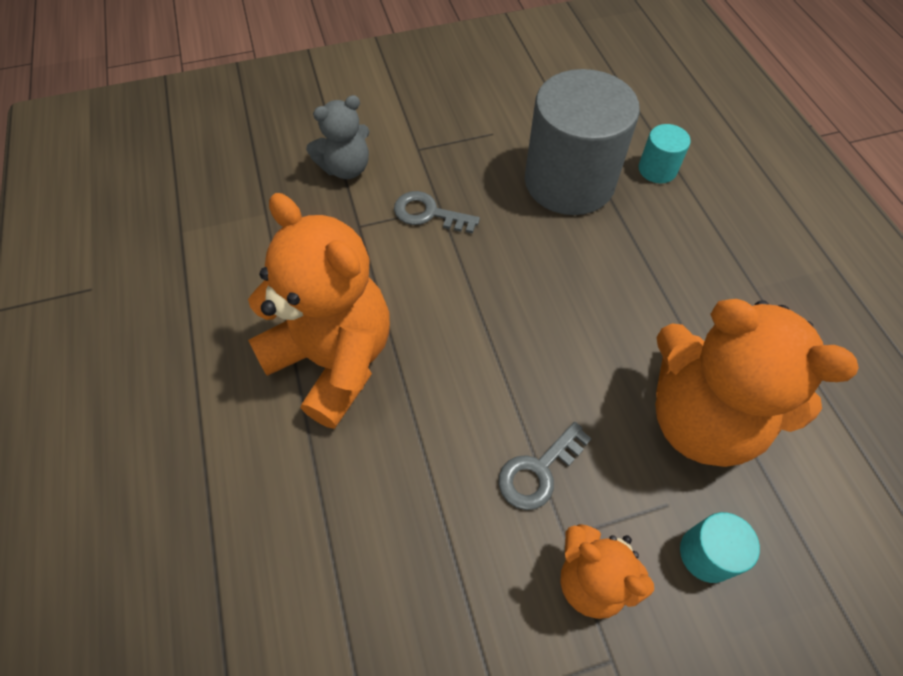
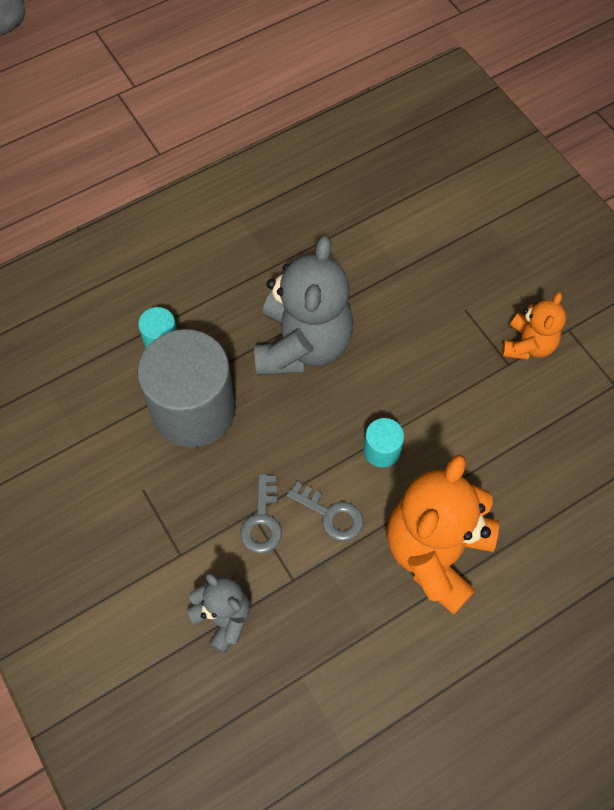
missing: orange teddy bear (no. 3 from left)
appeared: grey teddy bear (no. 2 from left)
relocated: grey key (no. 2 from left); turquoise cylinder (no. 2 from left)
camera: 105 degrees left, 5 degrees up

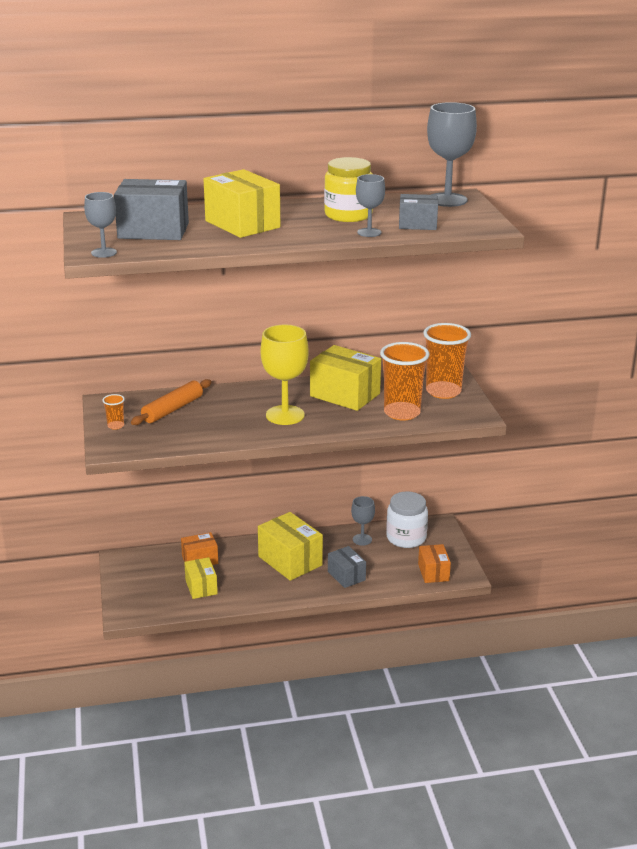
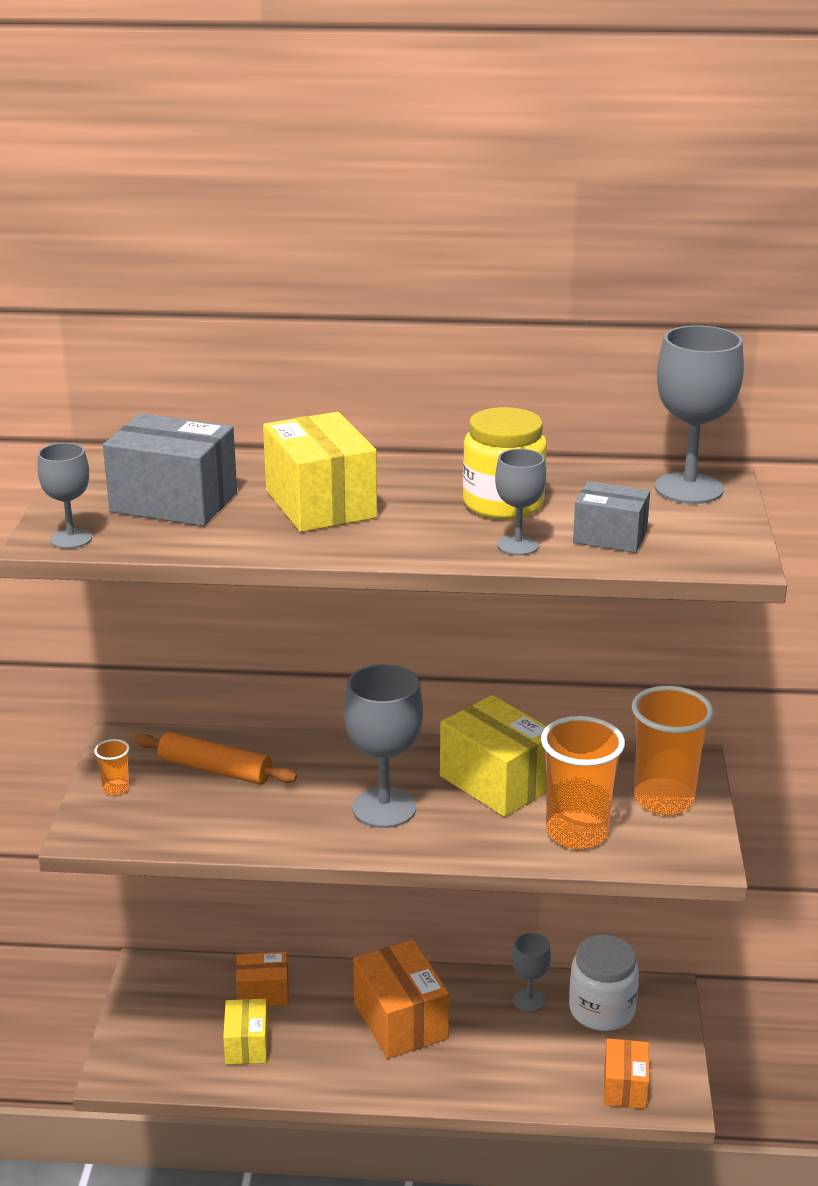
missing: grey box (no. 2 from left)
colour: yellow goblet to grey goblet (no. 2 from left); yellow box (no. 3 from left) to orange box (no. 2 from left)
spun: orange rolling pin 60 degrees clockwise
camera: 15 degrees right, 0 degrees up

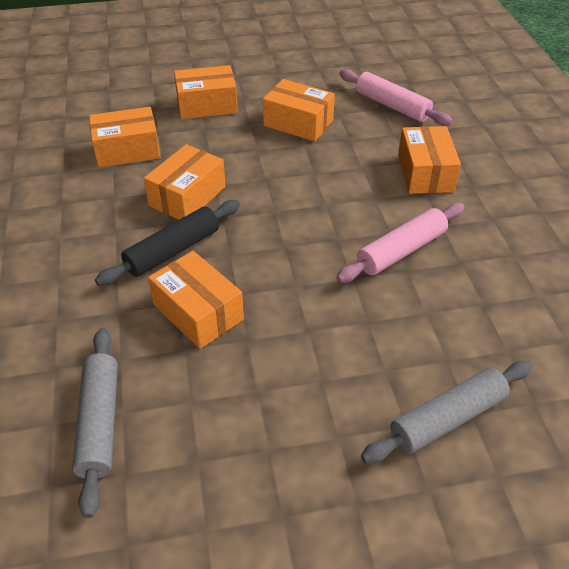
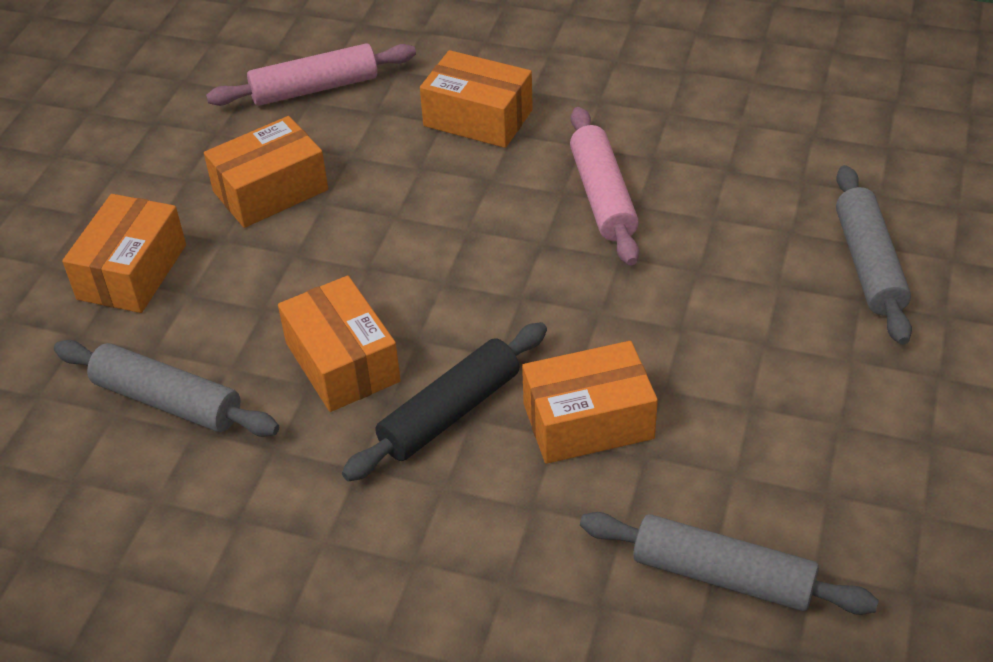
exchanged: orange box (no. 1 from left) to grey rolling pin (no. 1 from left)
spun: black rolling pin 60 degrees clockwise
camera: 60 degrees left, 0 degrees up

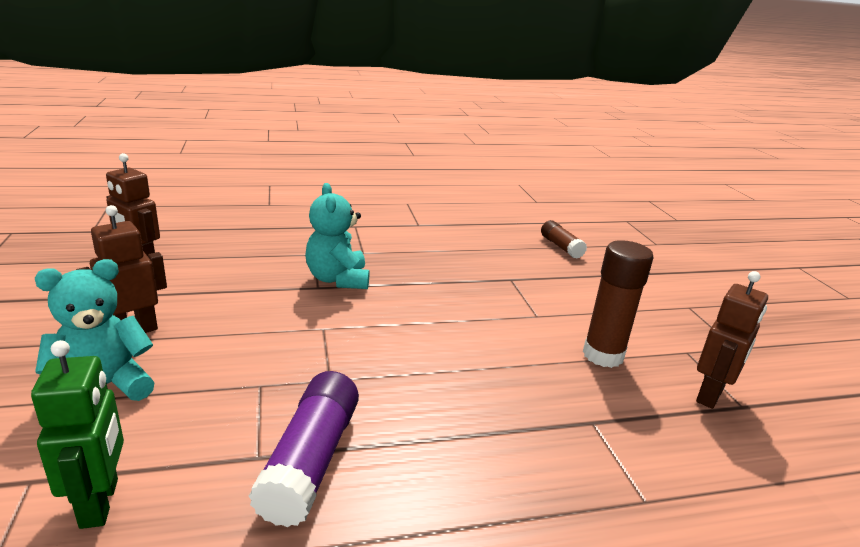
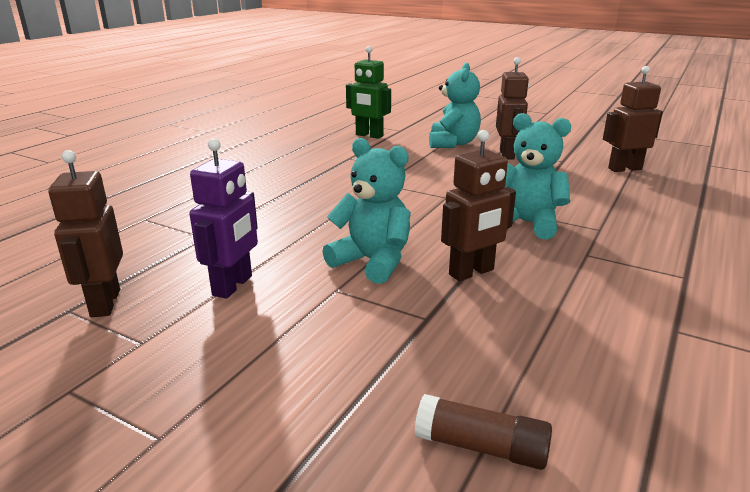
missing: purple glue stick
appeared: turquoise teddy bear (no. 1 from left); brown robot (no. 2 from left)
exchanged: brown glue stick (no. 2 from left) to purple robot
camera: 135 degrees right, 0 degrees up

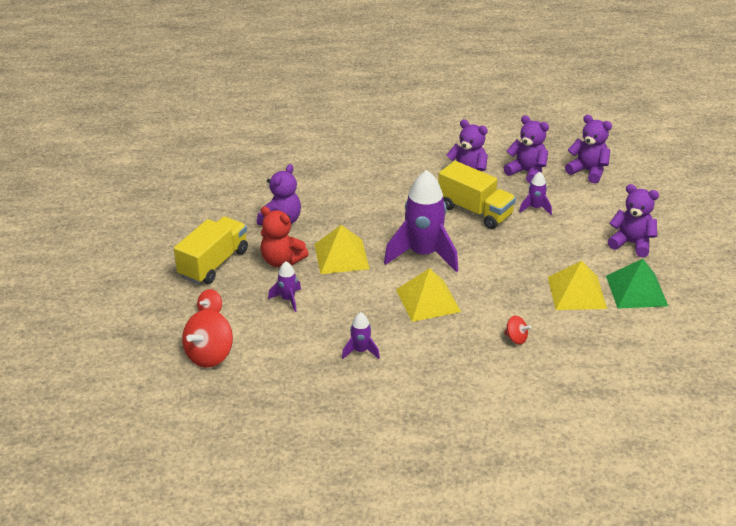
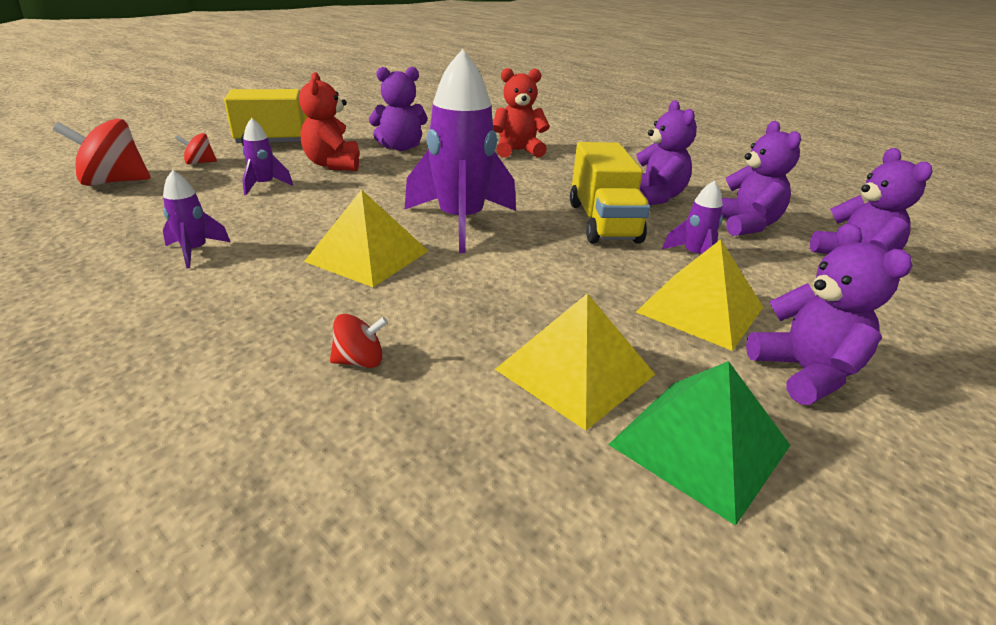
appeared: red teddy bear (no. 2 from left)
relocated: yellow pyramid (no. 1 from left in the first image) to yellow pyramid (no. 3 from left)
spun: red spinning top (no. 3 from left) 90 degrees counterclockwise
camera: 45 degrees right, 5 degrees down

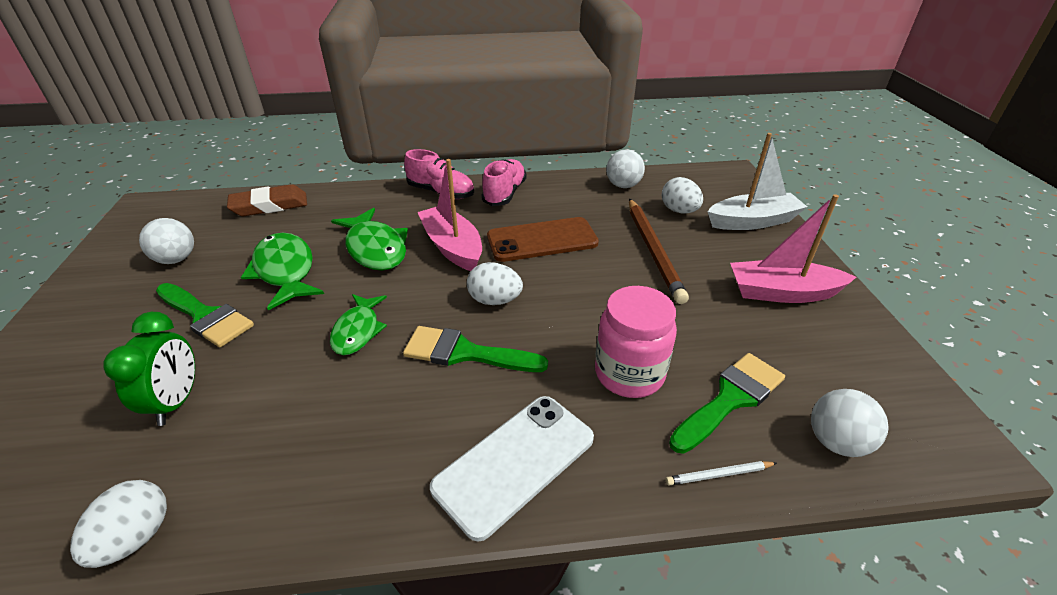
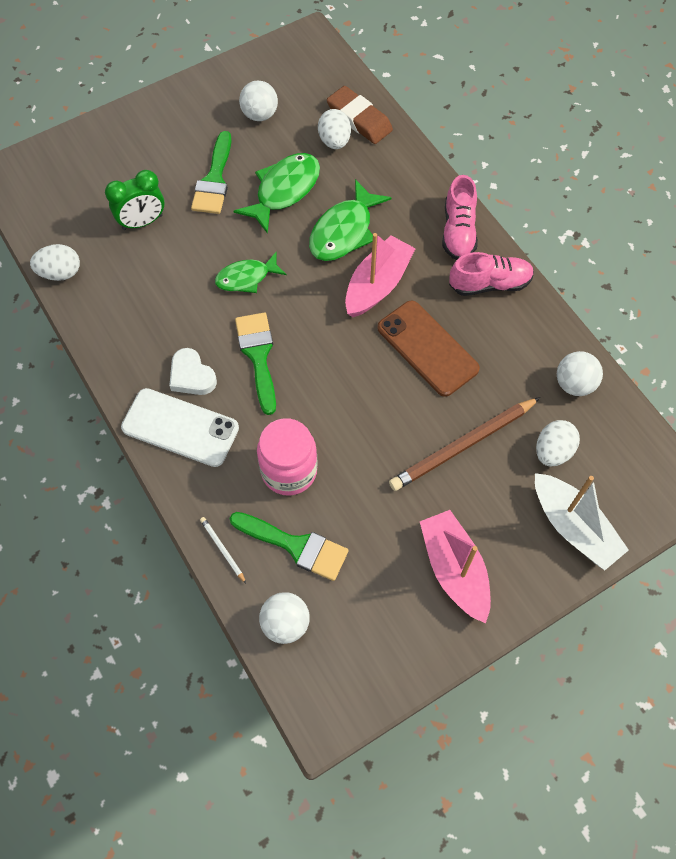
appeared: white heart
relocated: white egg (no. 2 from left)
camera: 65 degrees right, 25 degrees up

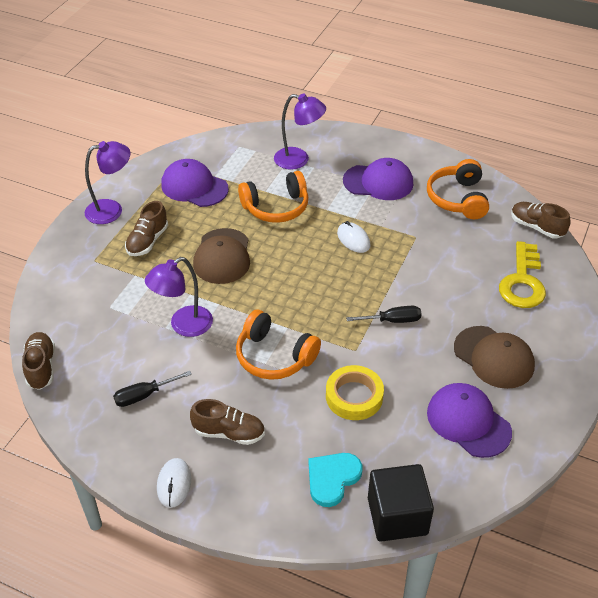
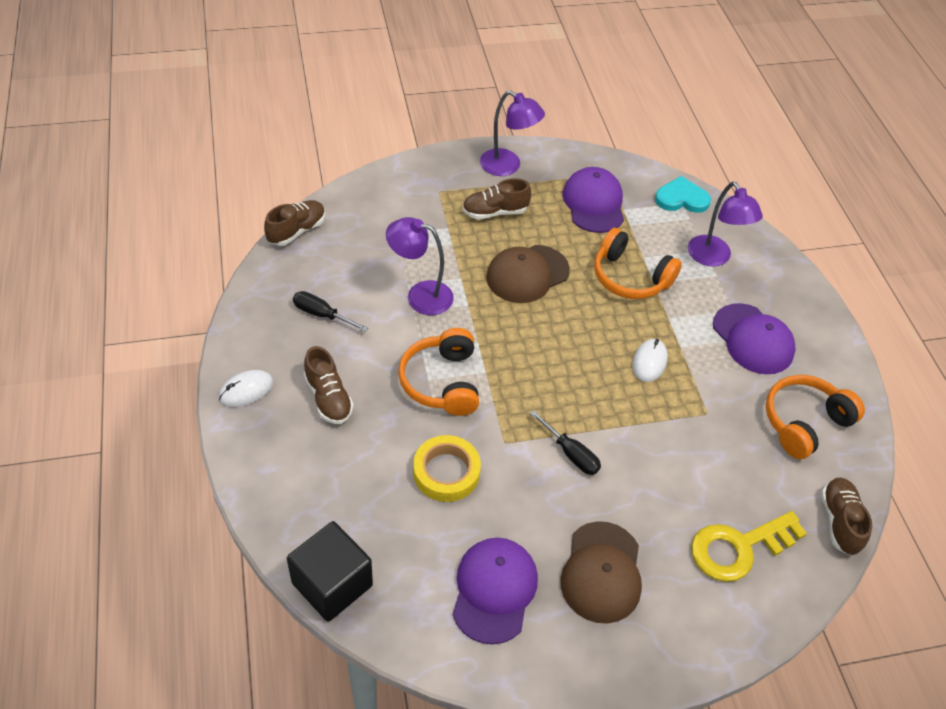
relocated: turquoise heart
camera: 50 degrees right, 5 degrees up

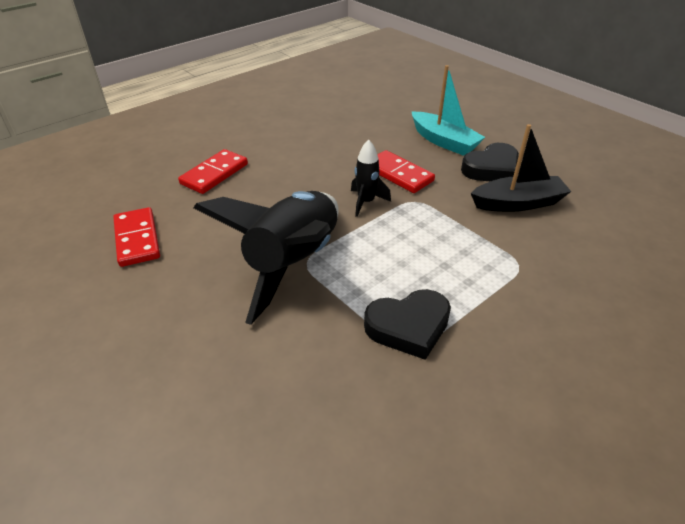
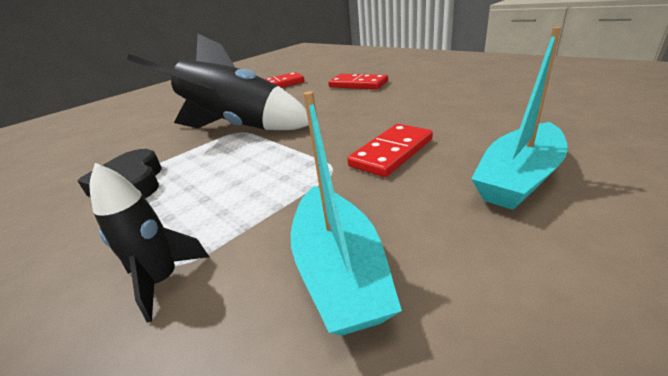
missing: black heart (no. 2 from left)
relocated: black rocket (no. 2 from left in the first image) to black rocket (no. 1 from left)
colour: black boat to turquoise boat (no. 1 from left)
camera: 90 degrees right, 10 degrees down

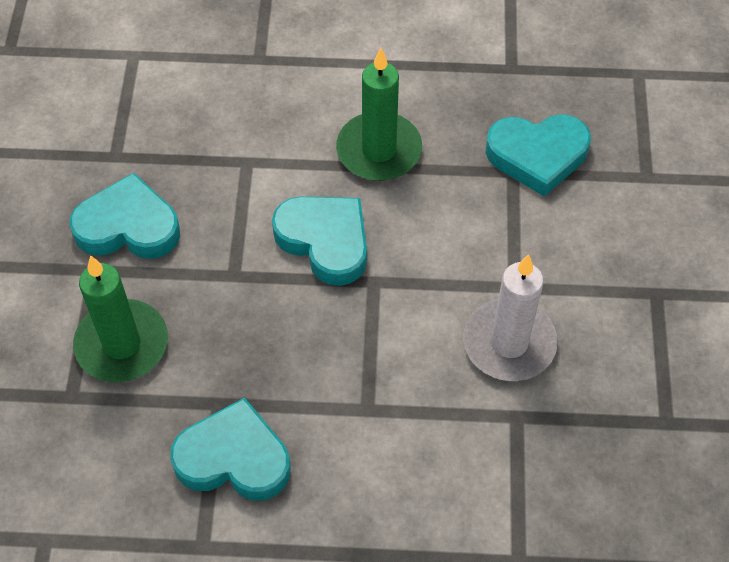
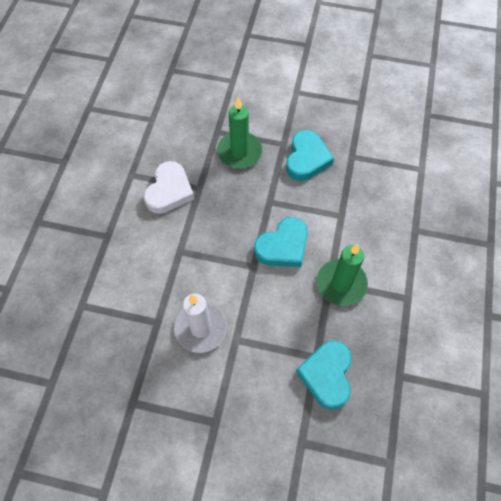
colour: turquoise heart (no. 2 from left) to white heart
camera: 100 degrees right, 5 degrees up

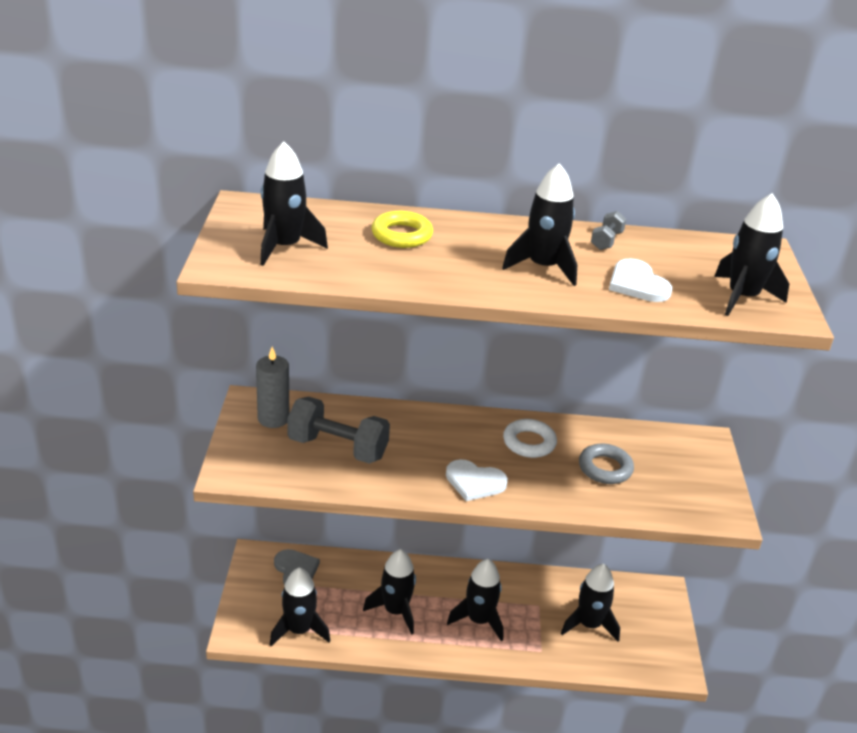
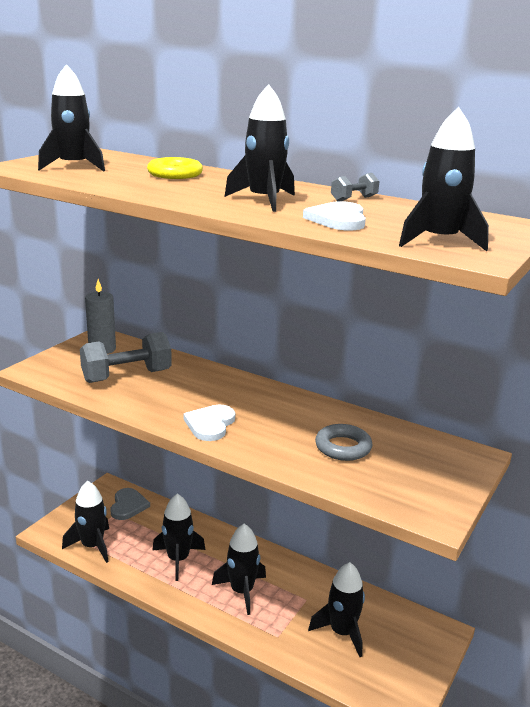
missing: white ring
spun: grey dumbbell (no. 1 from left) 75 degrees counterclockwise; white heart (no. 1 from left) 60 degrees clockwise
camera: 30 degrees right, 10 degrees down

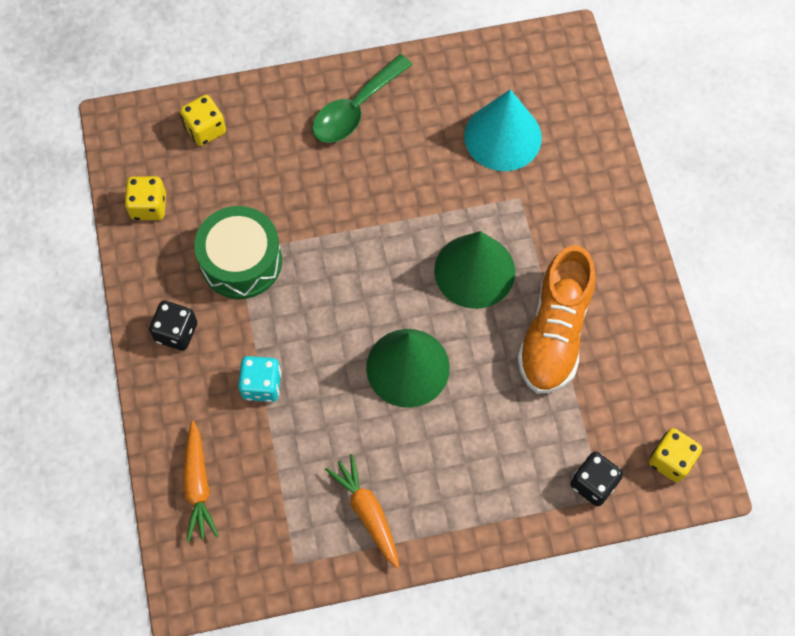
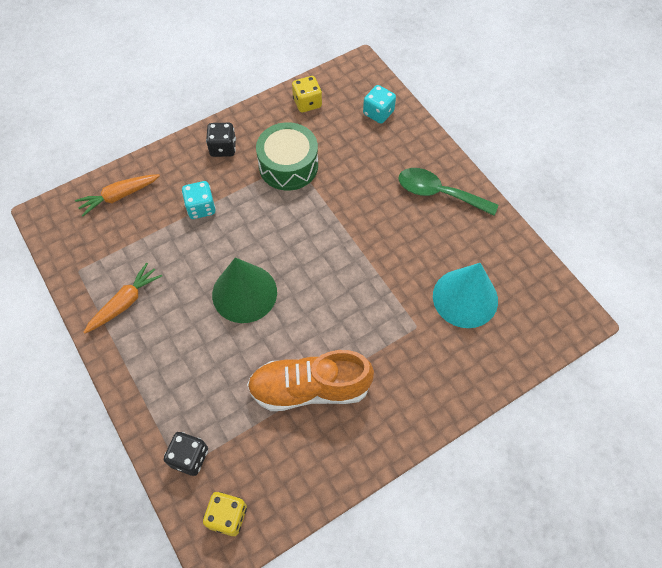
missing: green cone (no. 2 from left)
colour: yellow dice (no. 2 from left) to turquoise dice (no. 2 from left)
camera: 70 degrees right, 5 degrees down

